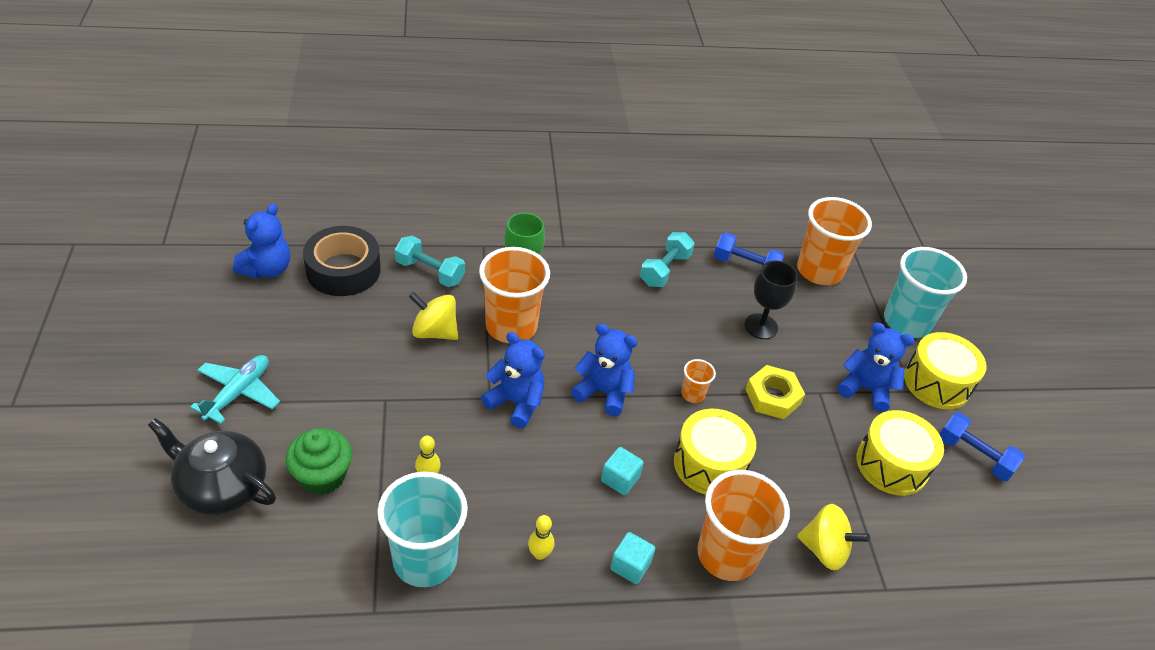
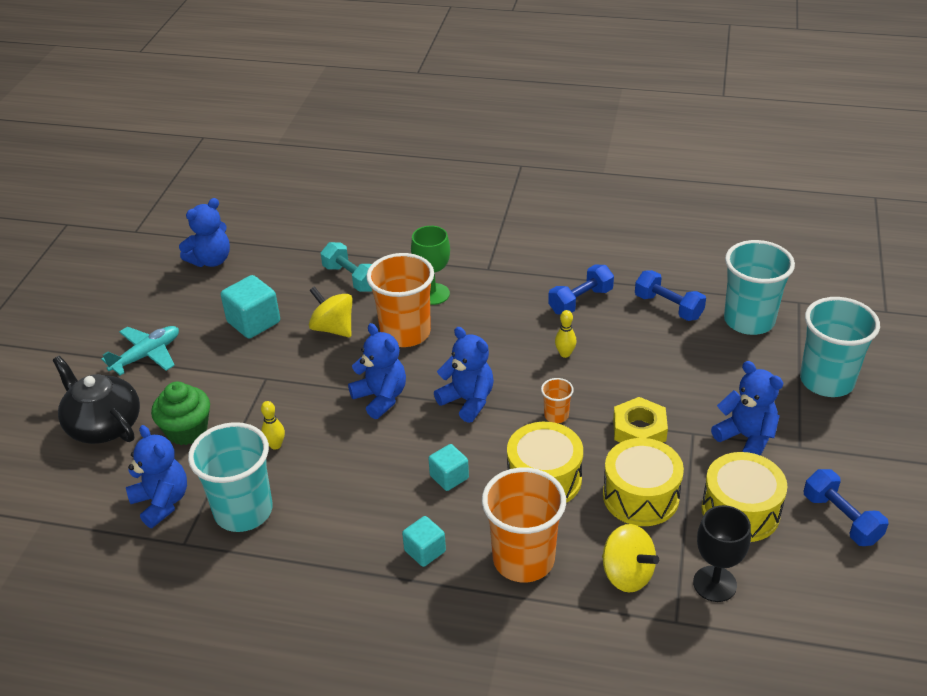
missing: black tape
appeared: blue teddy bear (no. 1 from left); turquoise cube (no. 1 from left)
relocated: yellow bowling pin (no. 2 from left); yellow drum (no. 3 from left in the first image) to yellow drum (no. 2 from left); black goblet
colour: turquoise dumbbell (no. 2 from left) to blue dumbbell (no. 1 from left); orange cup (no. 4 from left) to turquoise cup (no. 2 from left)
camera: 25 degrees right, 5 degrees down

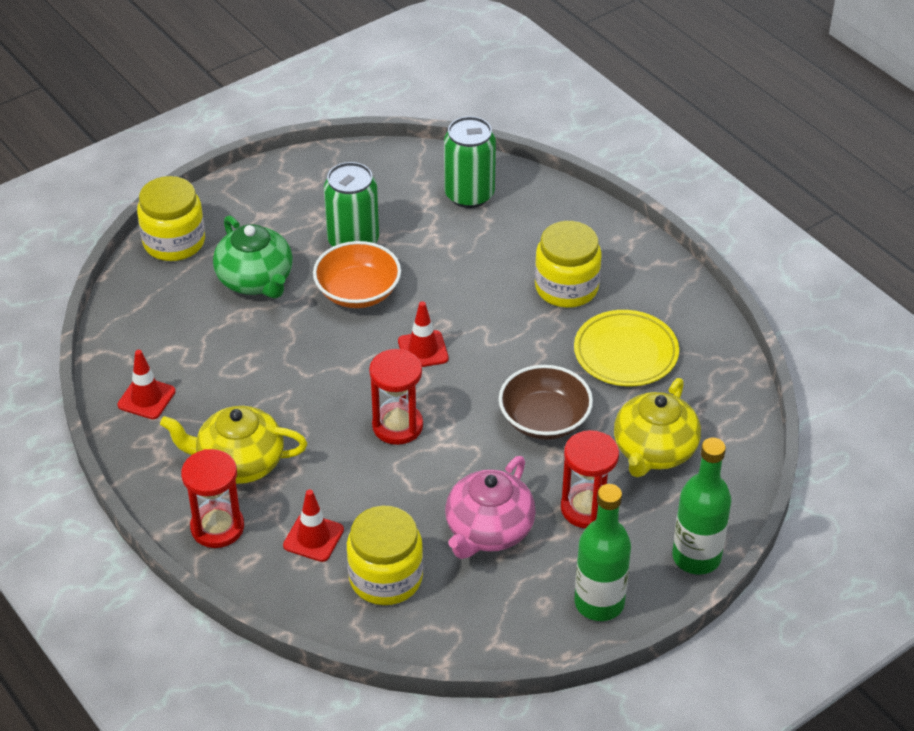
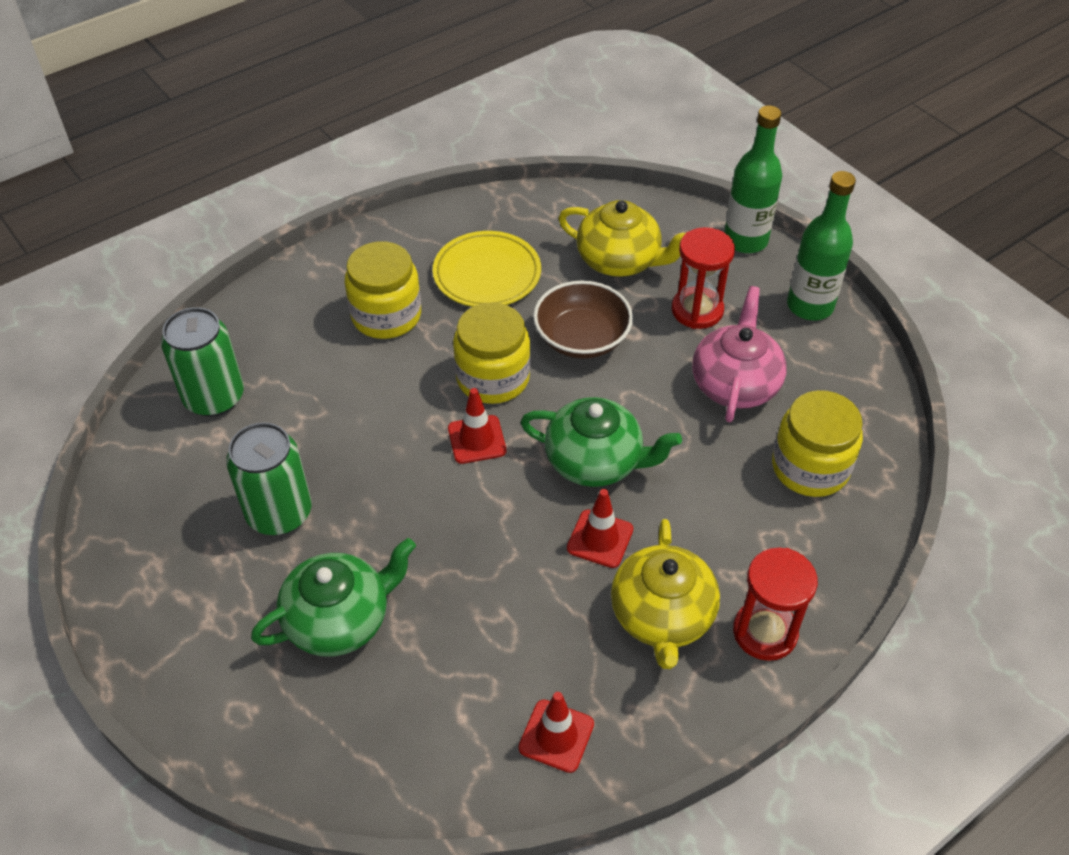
missing: orange bowl
relocated: yellow jar (no. 1 from left in the first image) to yellow jar (no. 2 from left); red traffic cone (no. 2 from left in the first image) to red traffic cone (no. 3 from left)
exchanged: red hourglass (no. 2 from left) to green teapot (no. 2 from left)
spun: pink teapot 105 degrees counterclockwise
camera: 90 degrees left, 5 degrees up

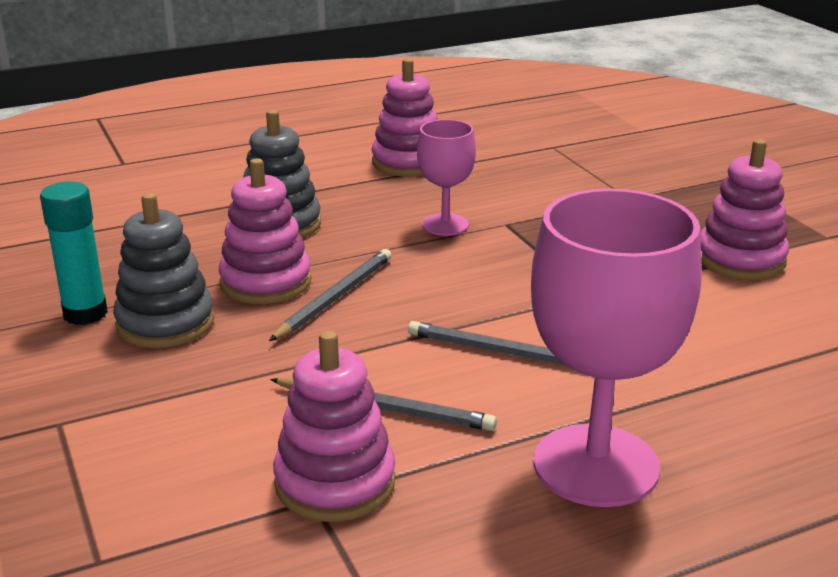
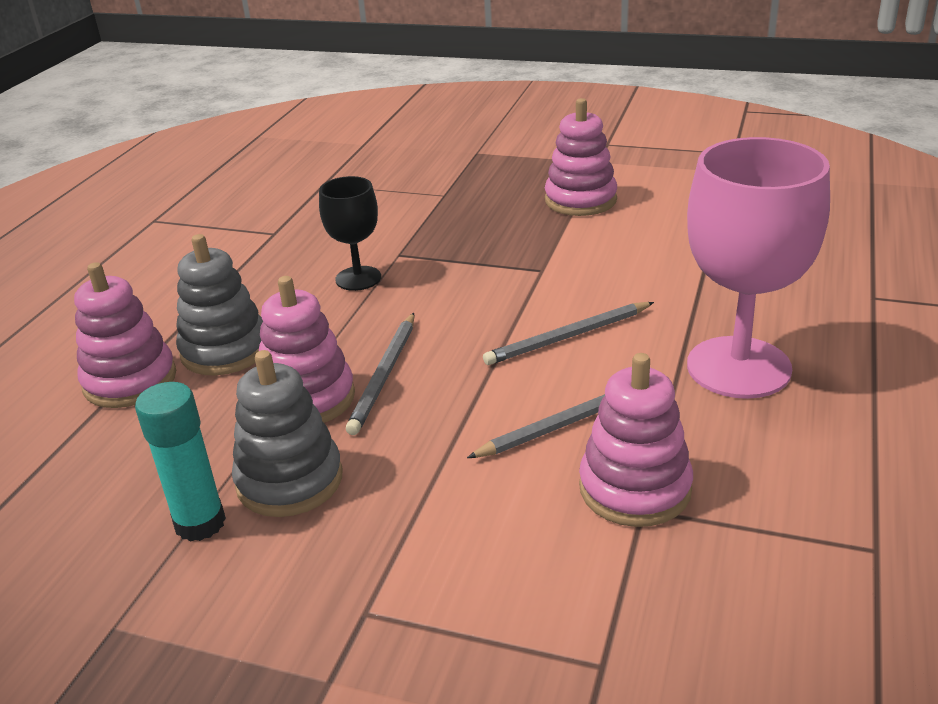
relocated: pink stacking toy (no. 3 from left in the first image) to pink stacking toy (no. 1 from left)
colour: pink goblet (no. 1 from left) to black goblet
spun: grey pencil (no. 1 from left) 150 degrees counterclockwise
camera: 45 degrees left, 5 degrees up

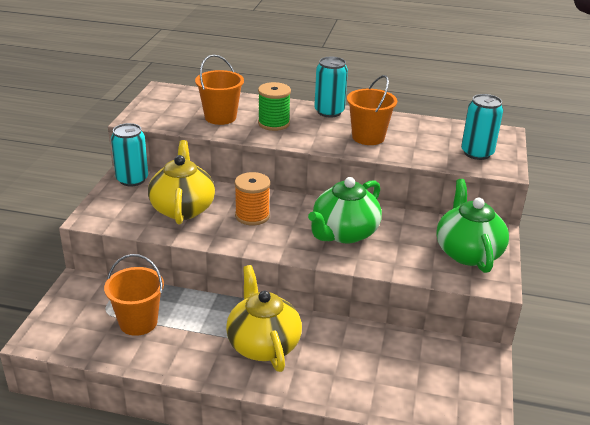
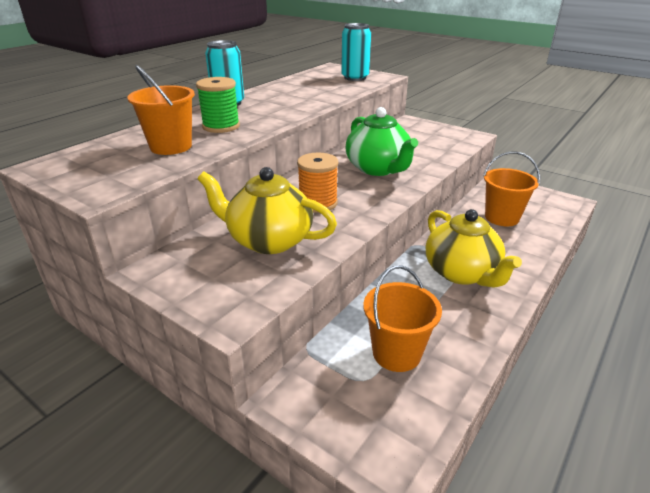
missing: turquoise can (no. 1 from left); green teapot (no. 2 from left)
relocated: orange bucket (no. 3 from left)
spun: yellow teapot (no. 2 from left) 120 degrees counterclockwise
camera: 65 degrees left, 0 degrees up

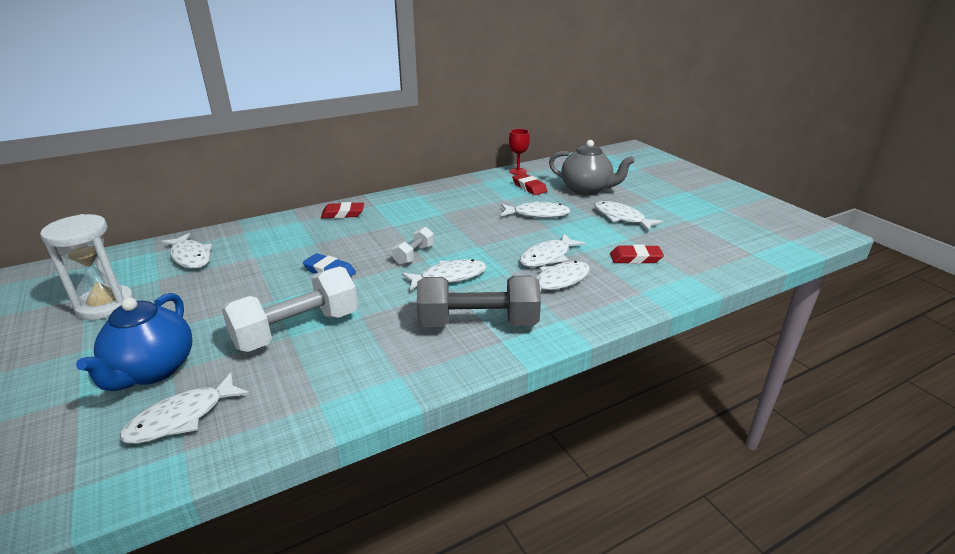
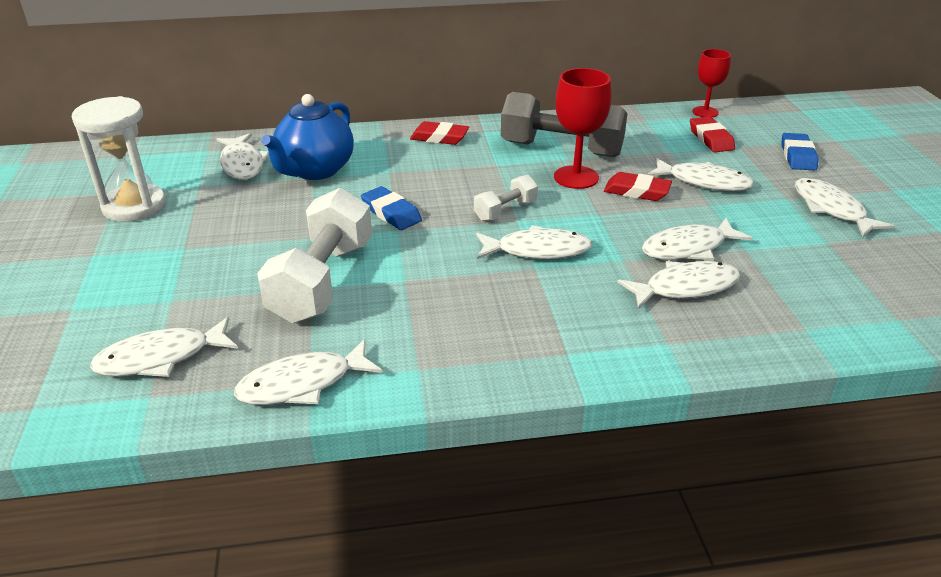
appeared: white fish (no. 3 from left); red goblet (no. 1 from left)
relocated: blue teapot; grey dumbbell; red eraser (no. 3 from left in the first image) to red eraser (no. 2 from left)
exchanged: grey teapot to blue eraser (no. 2 from left)
spun: white dumbbell (no. 1 from left) 60 degrees counterclockwise
camera: 20 degrees right, 5 degrees up

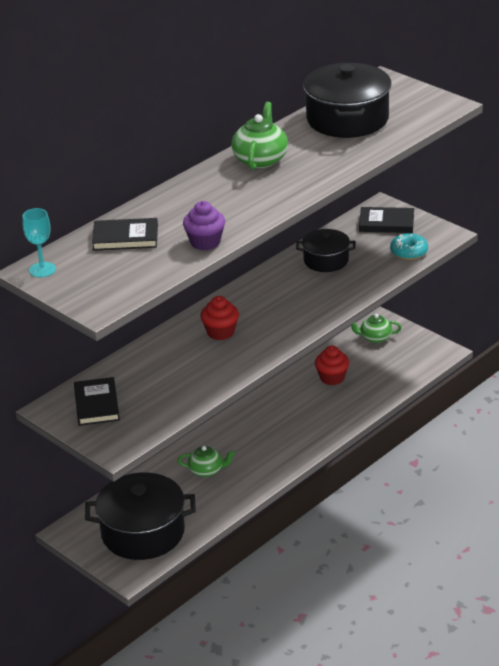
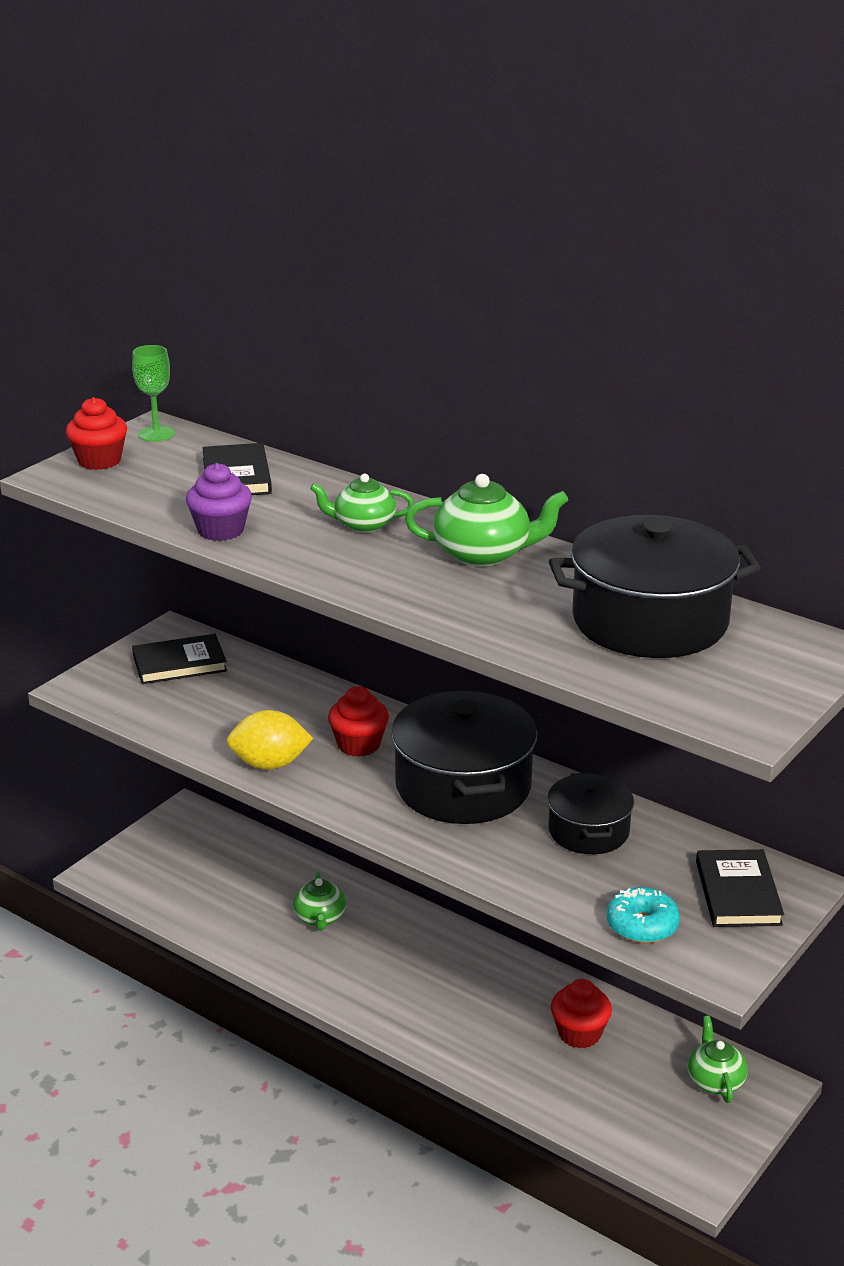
appeared: red cupcake (no. 1 from left); yellow lemon; green teapot (no. 2 from left)
relocated: black pot (no. 1 from left)
colour: turquoise goblet to green goblet
camera: 80 degrees right, 5 degrees down

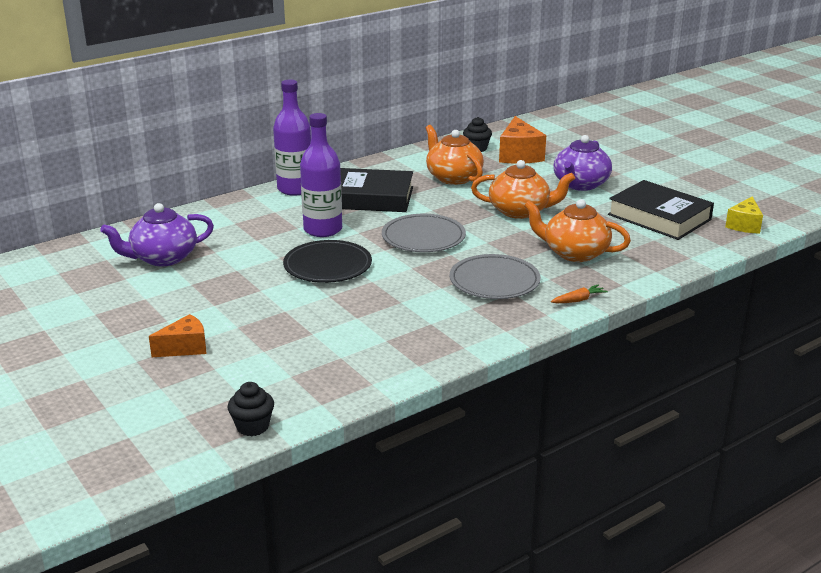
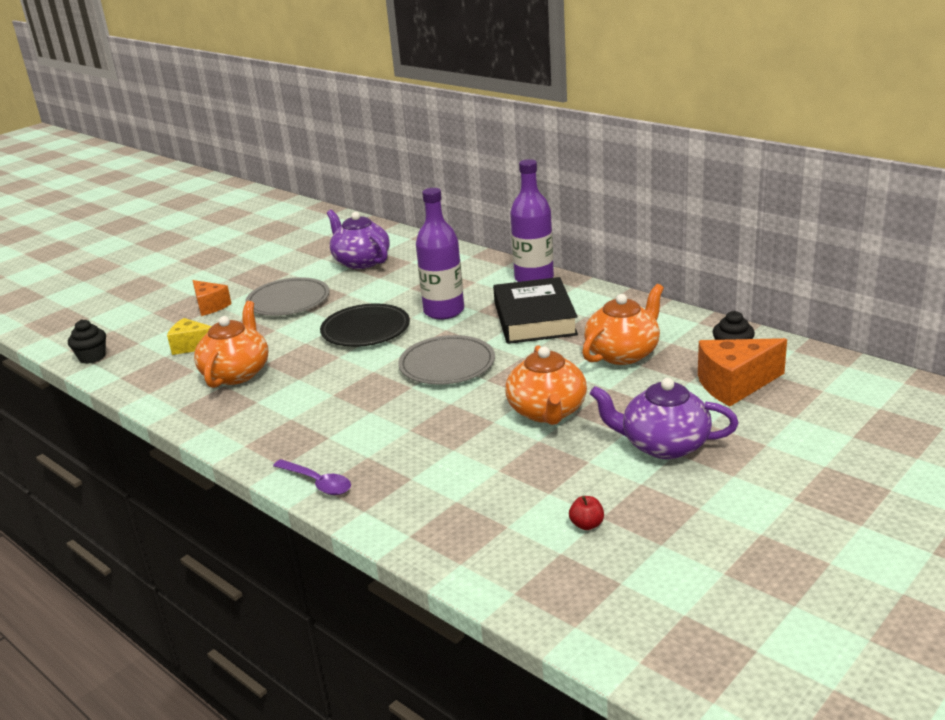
relocated: yellow cheese; orange teapot (no. 3 from left in the first image) to orange teapot (no. 1 from left); grey plate (no. 2 from left in the first image) to grey plate (no. 1 from left)
exchanged: orange carrot to purple spoon; black book (no. 2 from left) to red apple
camera: 80 degrees right, 0 degrees up

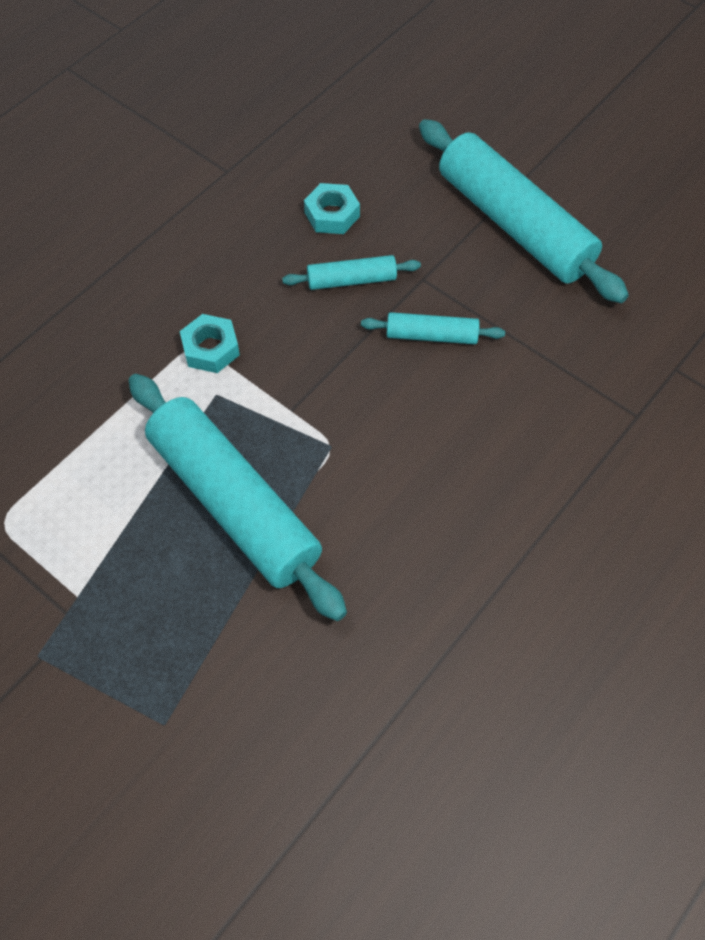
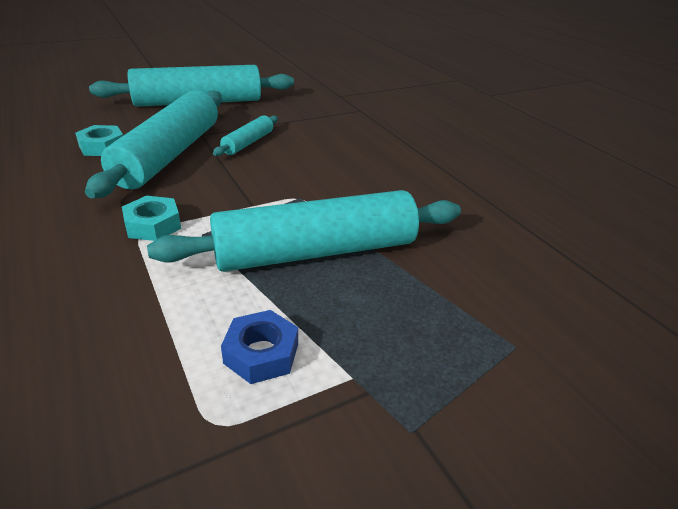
appeared: blue nut
size: turquoise rolling pin (no. 2 from left in the first image) x2.16
camera: 70 degrees left, 25 degrees down

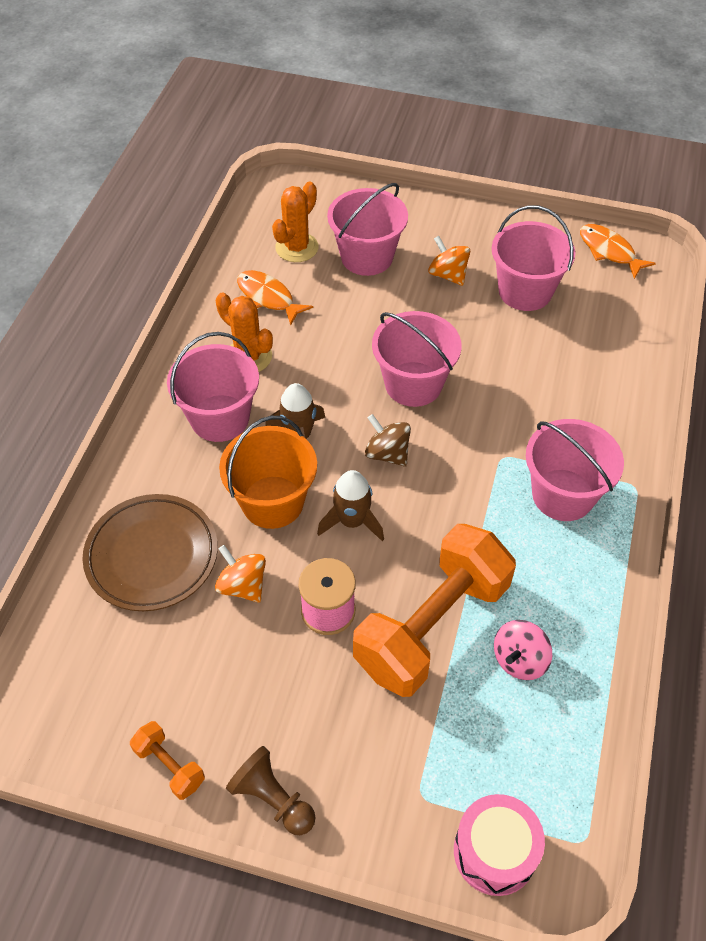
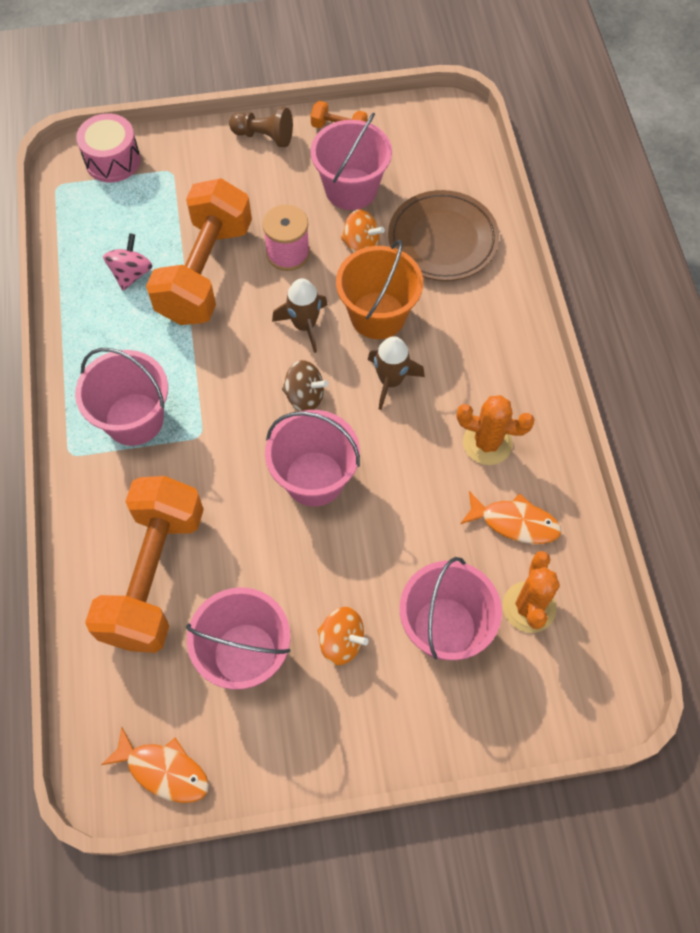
appeared: orange dumbbell (no. 1 from left)
relocated: pink bucket (no. 1 from left in the first image) to pink bucket (no. 4 from left)
camera: 155 degrees right, 10 degrees up

